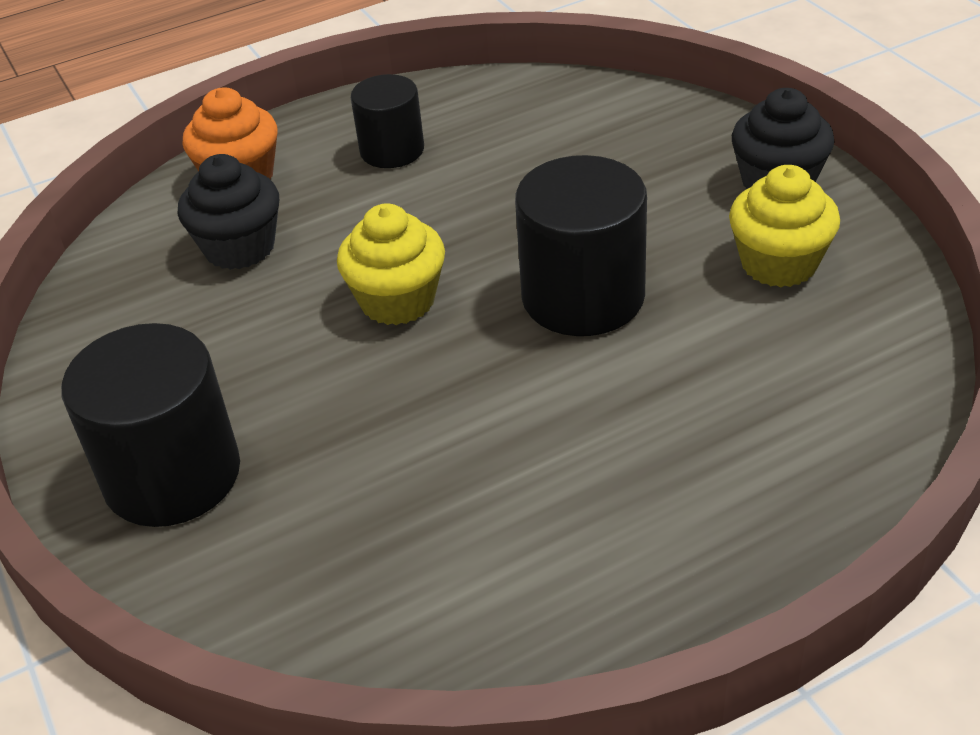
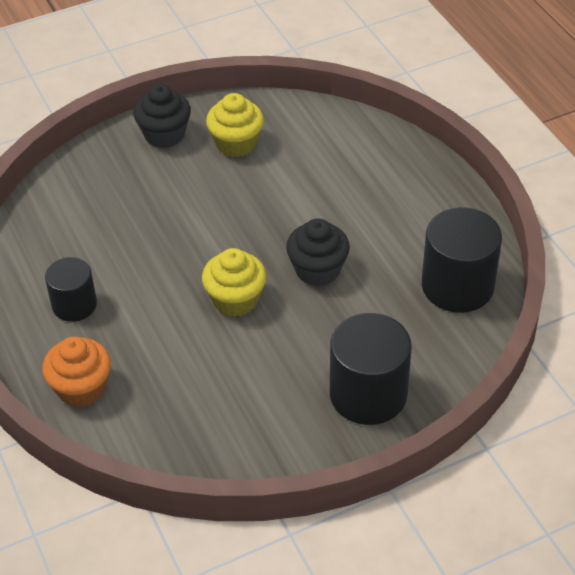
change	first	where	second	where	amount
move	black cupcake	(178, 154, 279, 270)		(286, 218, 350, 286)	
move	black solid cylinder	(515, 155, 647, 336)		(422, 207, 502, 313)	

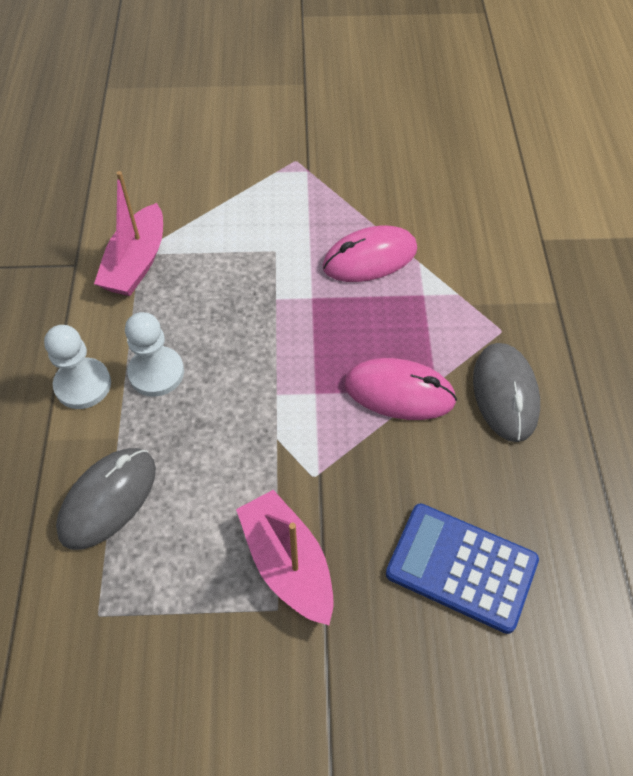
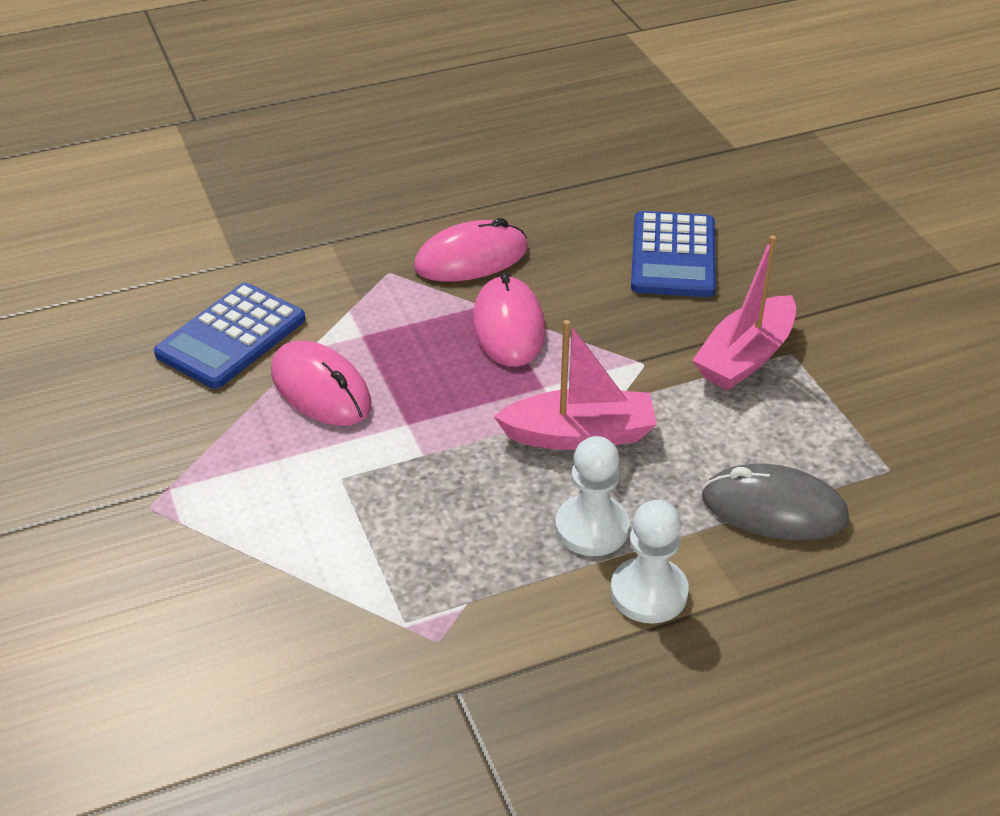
change	first	where	second	where	amount
insert			blue adding machine	(154, 283, 305, 389)	
recolor	grey computer mouse	(473, 343, 540, 442)	pink computer mouse	(414, 218, 528, 282)	
move	pink toy boat	(94, 171, 163, 296)		(493, 320, 657, 450)	

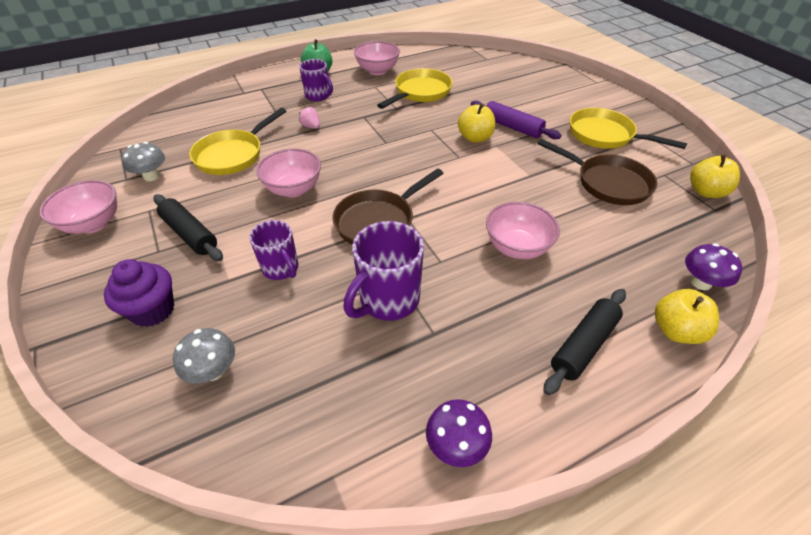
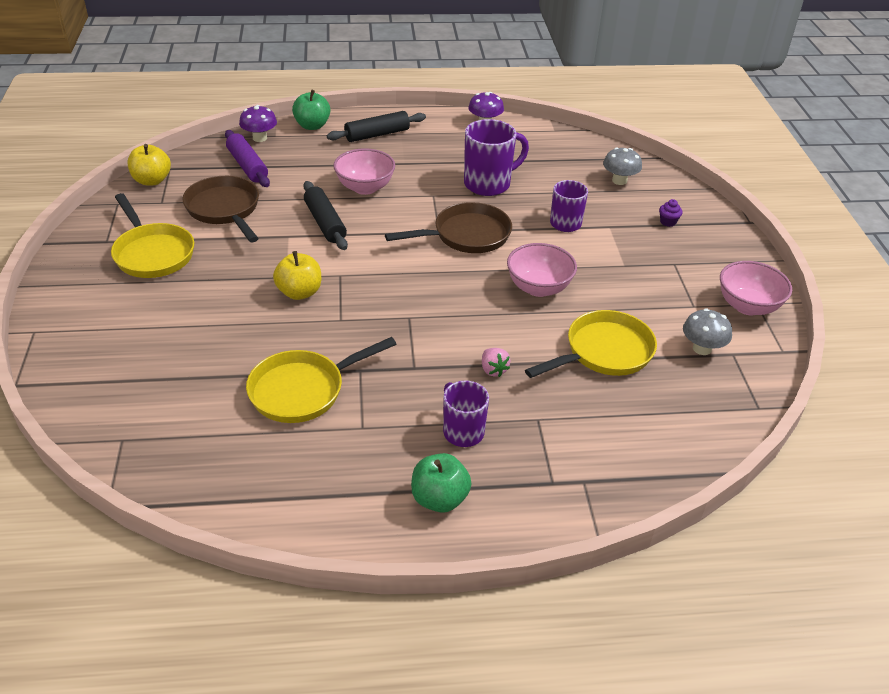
change	first	where	second	where	amount
move	violet pastry roller	(471, 101, 562, 139)		(225, 130, 270, 187)	
recolor	bright yellow toy apple	(655, 289, 719, 344)	green toy apple	(292, 90, 330, 130)	
move	black pastry roller	(153, 194, 223, 261)		(303, 181, 348, 250)	
resize	violet cupcake	(104, 259, 174, 327)		(659, 199, 683, 227)	x0.48
delete	pink serving bowl	(354, 41, 400, 75)			

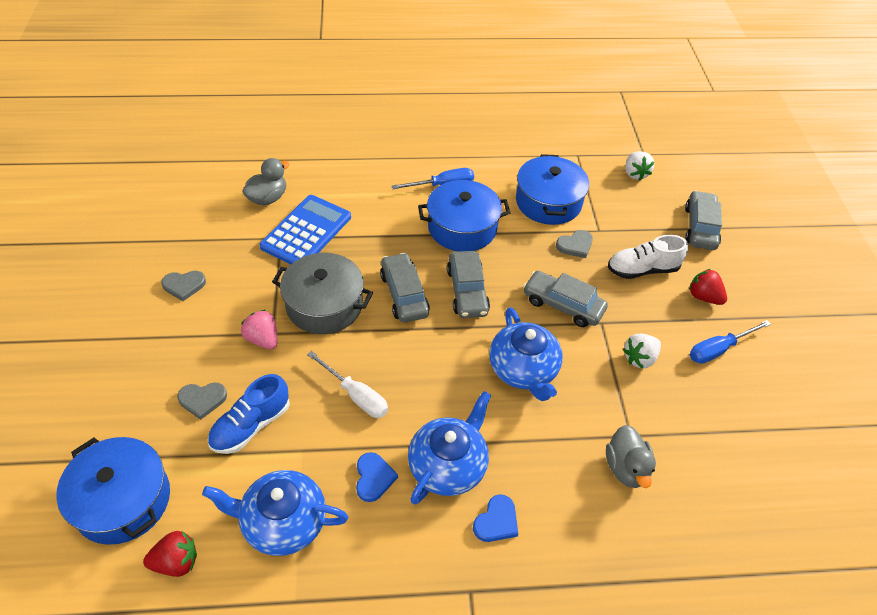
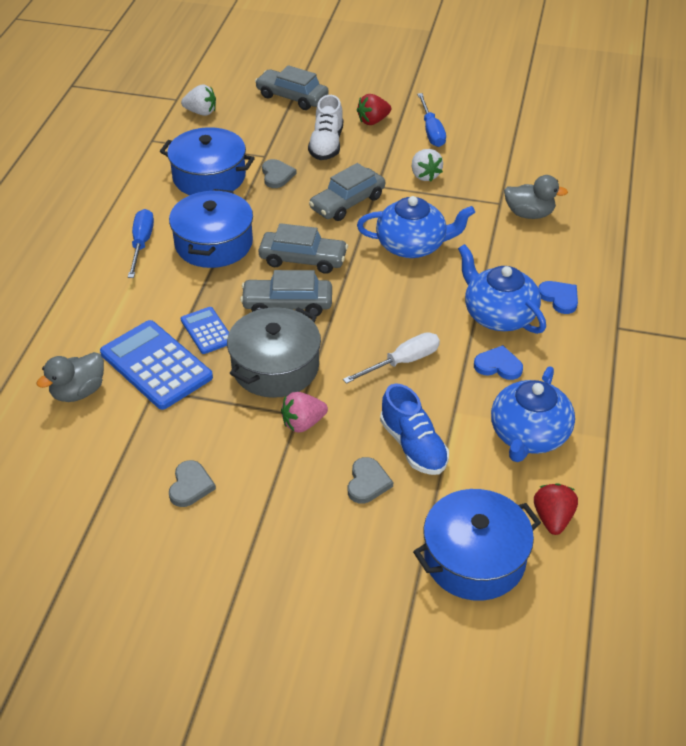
change	first	where	second	where	amount
rotate	grey duck	(242, 158, 289, 205)		(36, 352, 104, 402)	105 degrees counterclockwise
insert			blue adding machine	(181, 307, 229, 354)	

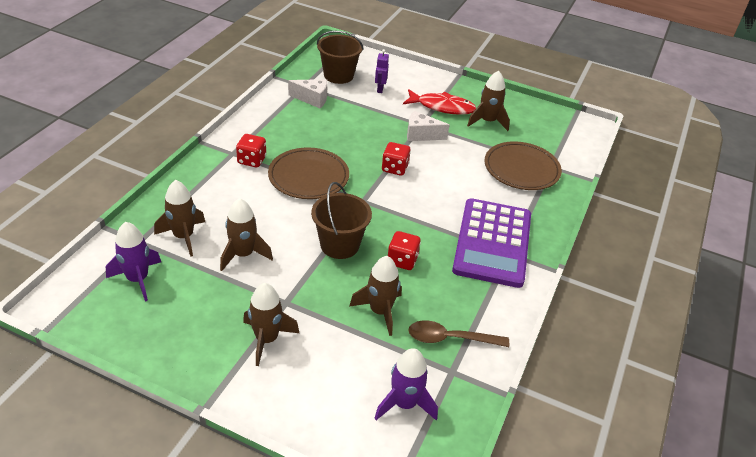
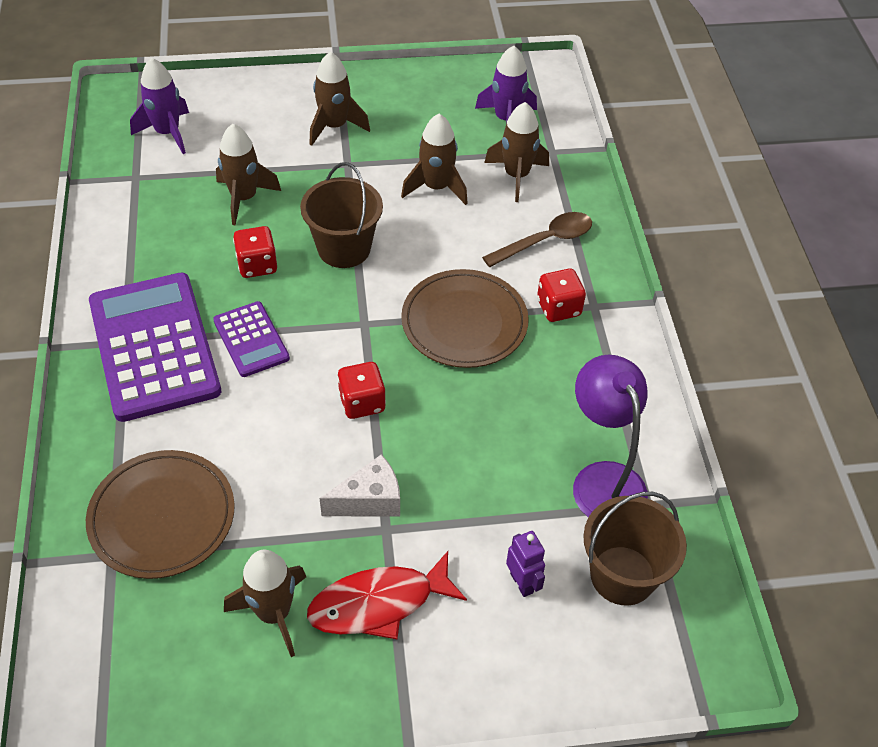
change	first	where	second	where	amount
insert			violet adding machine	(213, 301, 290, 377)	
move	brown tablespoon	(408, 320, 509, 347)		(482, 212, 592, 267)	
replace	pure white piece of cheese	(288, 79, 327, 108)	violet desk lamp	(573, 355, 648, 517)	

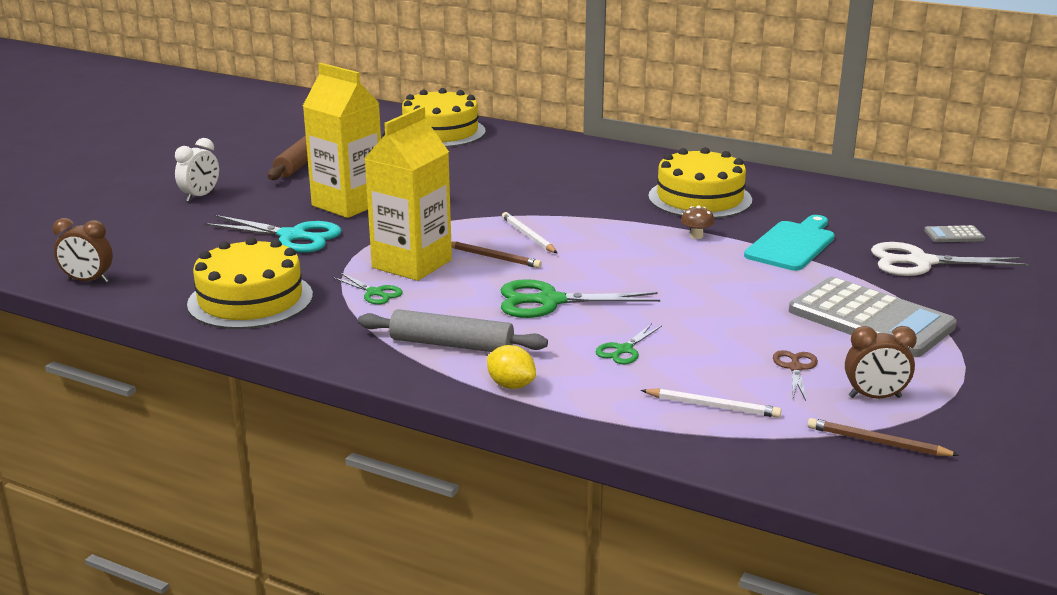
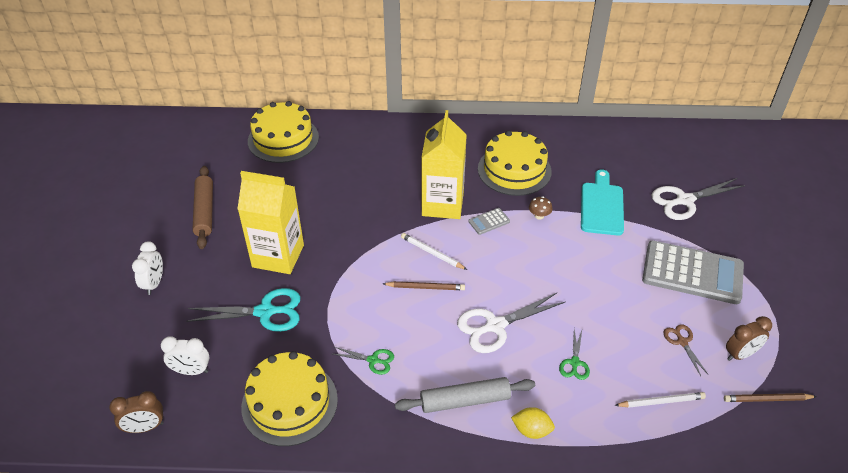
change	first	where	second	where	amount
insert			pure white bedside clock	(161, 336, 210, 375)	
move	bright yellow carton	(364, 106, 452, 281)		(421, 110, 467, 219)	
recolor	green scissors	(501, 279, 660, 318)	pure white scissors	(457, 293, 565, 353)	
move	grey adding machine	(924, 225, 985, 242)		(468, 208, 510, 235)	

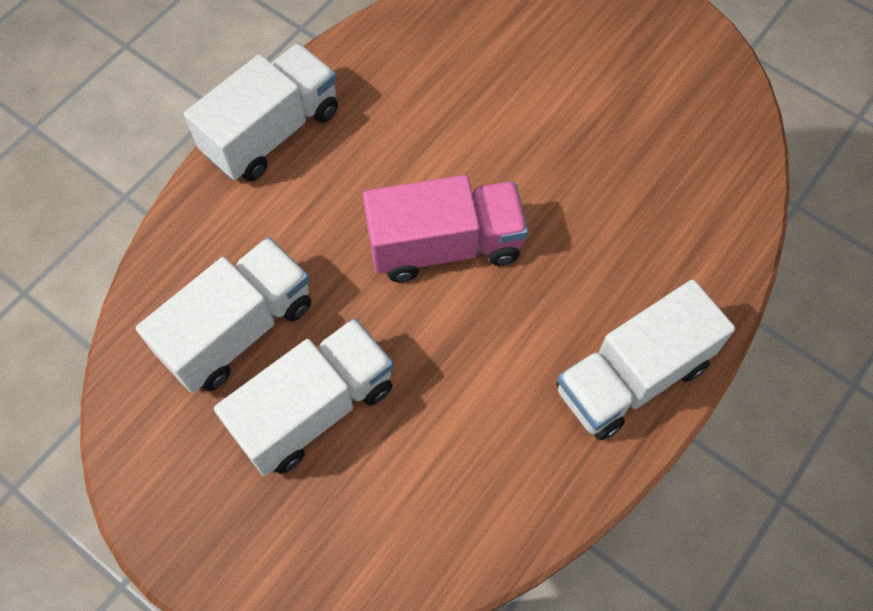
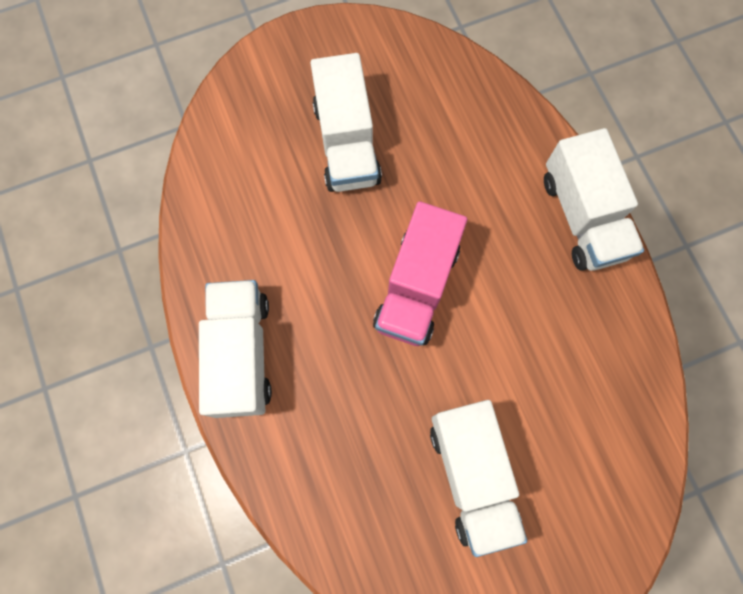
change	first	where	second	where	amount
move	pure white truck	(136, 237, 311, 393)		(430, 400, 527, 557)	

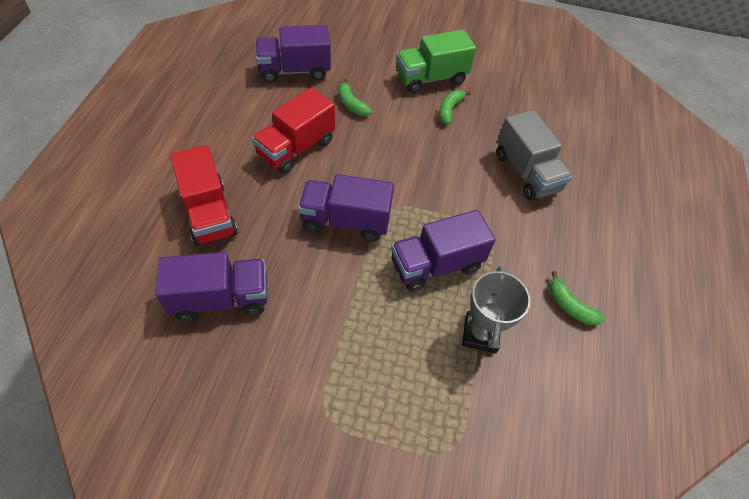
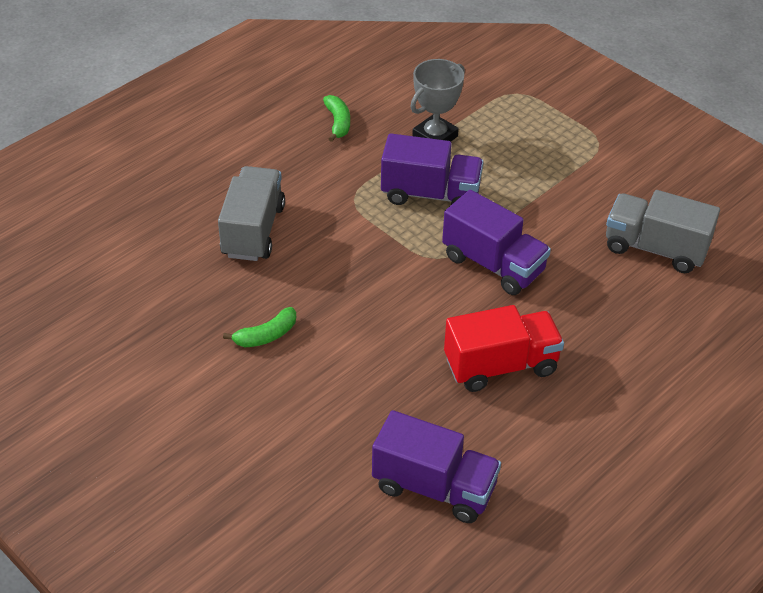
change	first	where	second	where	amount
recolor	violet truck	(155, 252, 268, 322)	grey truck	(606, 190, 720, 273)	
delete	scarlet truck	(170, 145, 238, 246)			
delete	green banana	(338, 78, 372, 116)			
delete	green truck	(396, 30, 476, 93)			

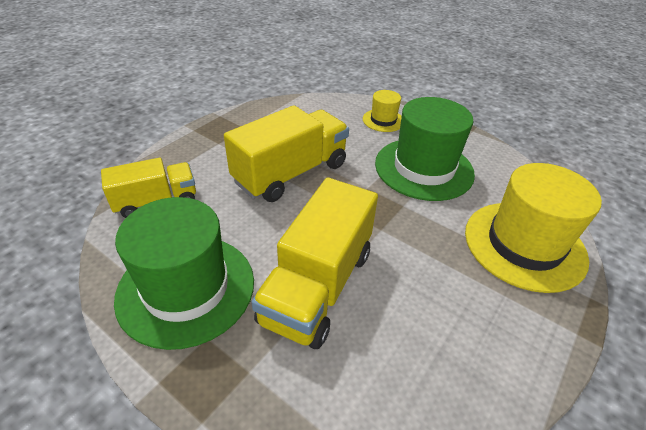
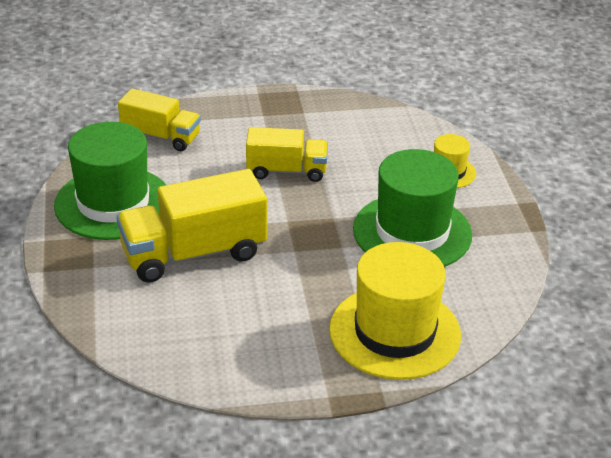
change	first	where	second	where	amount
resize	bright yellow truck	(224, 105, 349, 202)		(246, 127, 328, 182)	x0.63

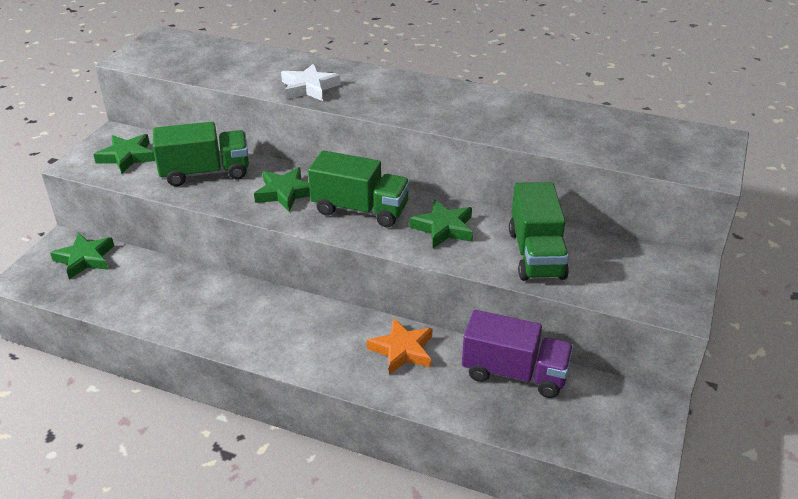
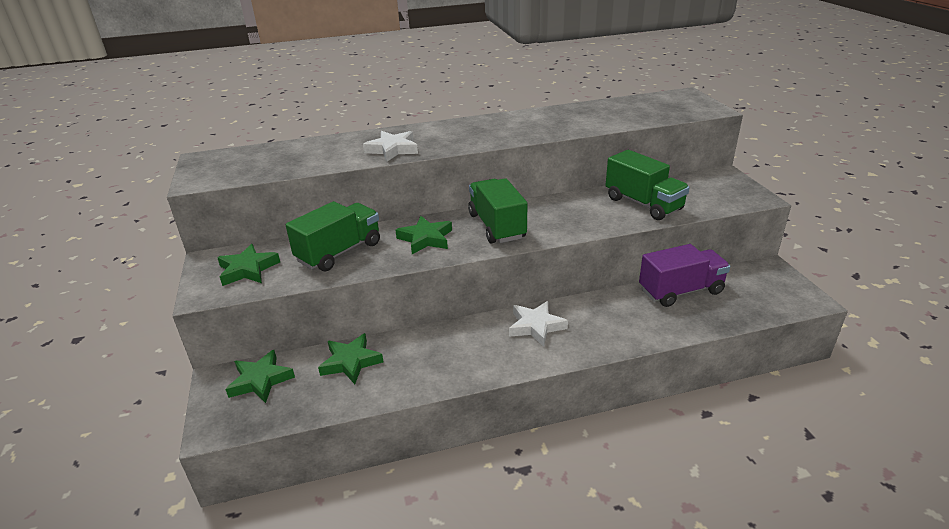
change	first	where	second	where	amount
move	green five-pointed star	(410, 200, 473, 248)		(318, 333, 384, 384)	
rotate	green truck	(308, 150, 410, 227)		(468, 178, 527, 243)	90 degrees counterclockwise
insert			pure white five-pointed star	(509, 301, 568, 347)	
delete	orange-coloured five-pointed star	(367, 318, 433, 375)			

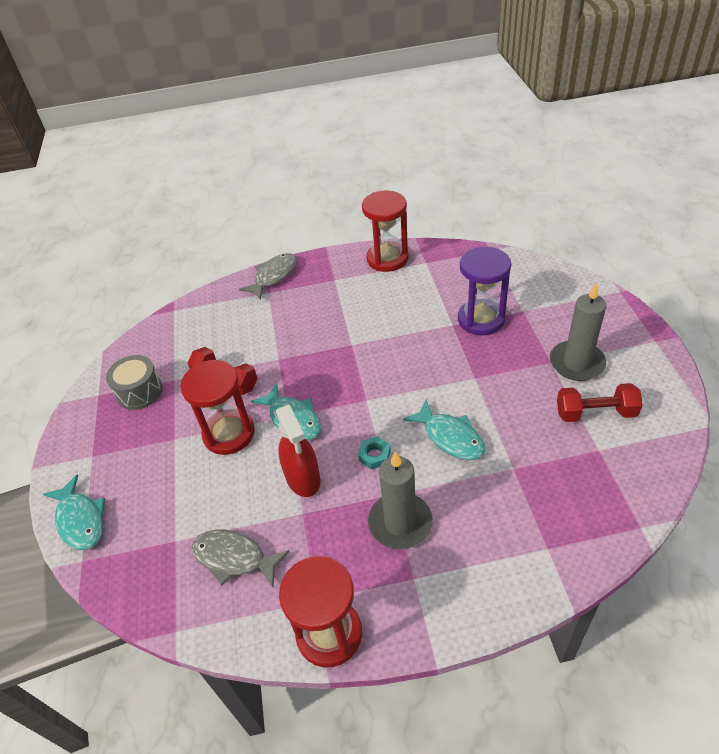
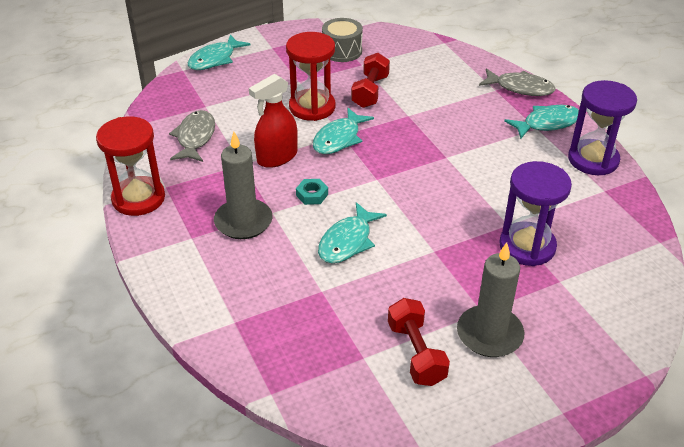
change	first	where	second	where	amount
insert			aqua fish	(504, 105, 579, 139)	
recolor	scarlet sandglass	(362, 191, 409, 272)	violet sandglass	(568, 80, 637, 175)	

